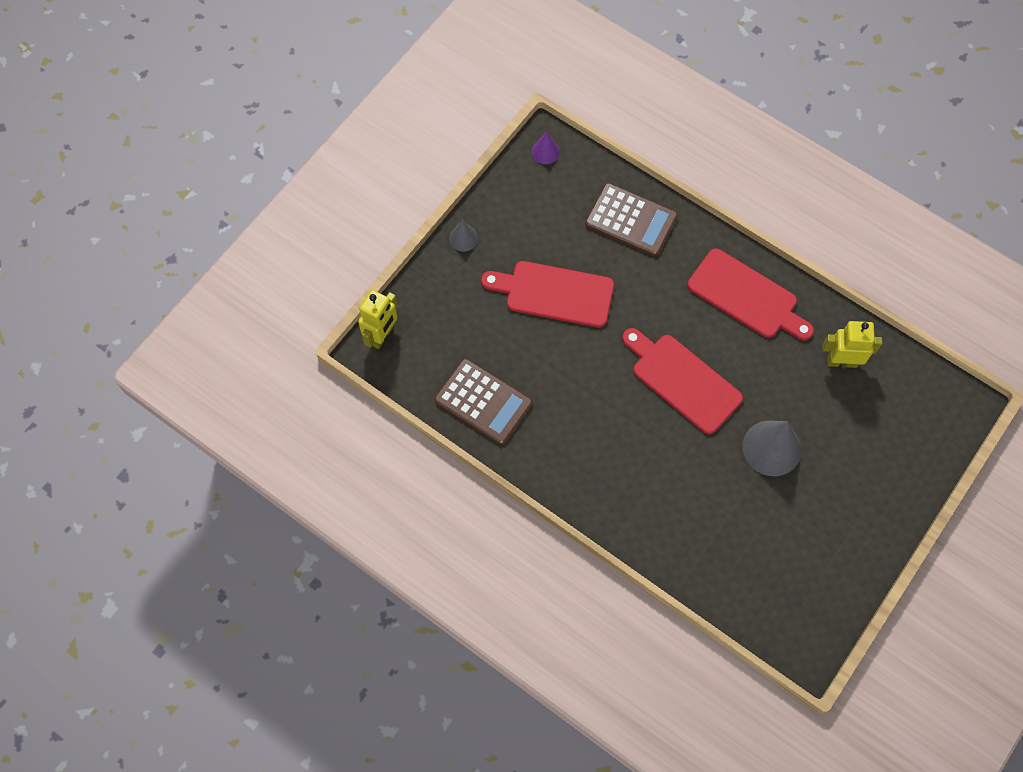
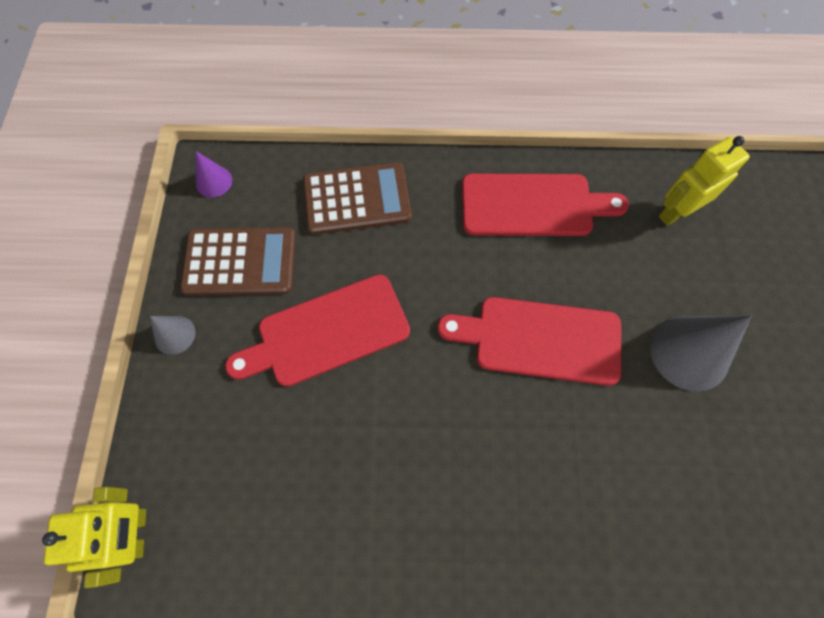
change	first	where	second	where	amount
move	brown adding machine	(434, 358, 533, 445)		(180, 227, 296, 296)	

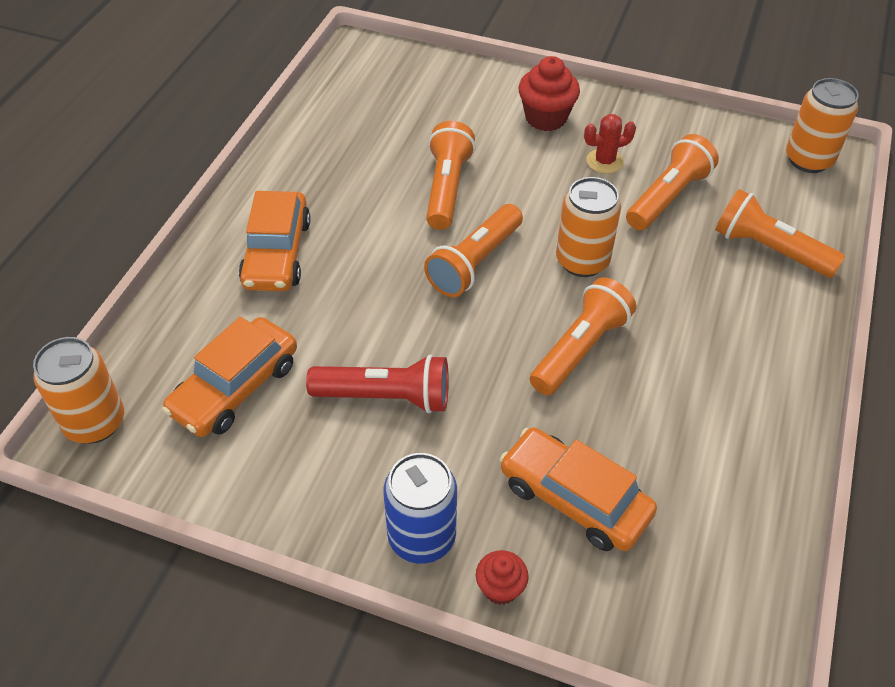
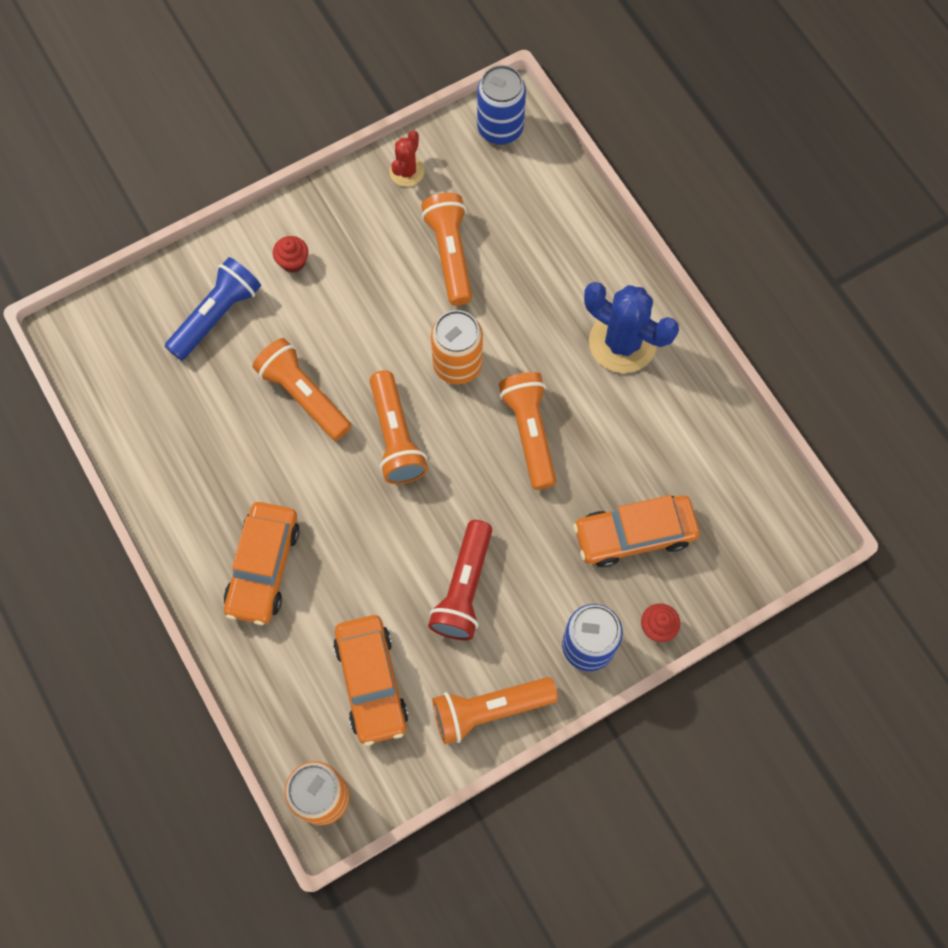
change	first	where	second	where	amount
insert			blue torch	(165, 257, 261, 361)	
rotate	orange-coloured car	(239, 191, 311, 291)		(224, 502, 300, 625)	60 degrees clockwise
resize	scarlet cupcake	(518, 56, 580, 131)		(273, 236, 308, 273)	x0.58
move	scarlet cactus	(584, 114, 636, 174)		(390, 130, 424, 187)	
rotate	scarlet torch	(306, 355, 449, 413)		(428, 520, 492, 641)	150 degrees clockwise
move	orange-coloured torch	(715, 189, 845, 278)		(432, 677, 558, 744)	
recolor	orange-coloured soda can	(786, 78, 859, 173)	blue soda can	(477, 65, 526, 145)	
insert			blue cactus	(584, 282, 679, 373)	

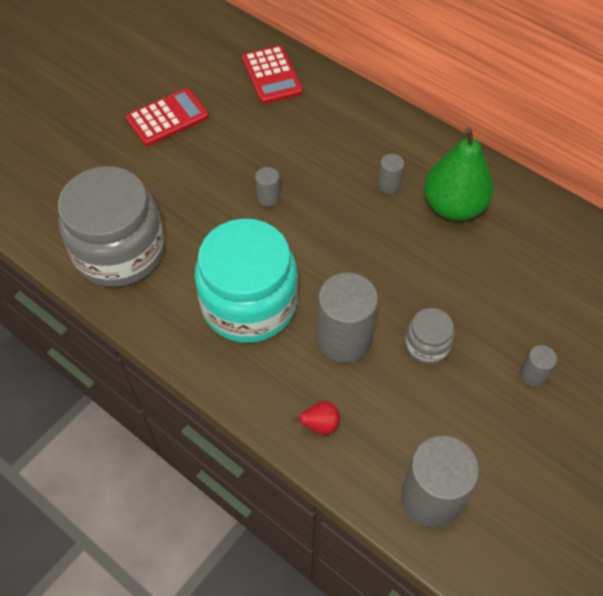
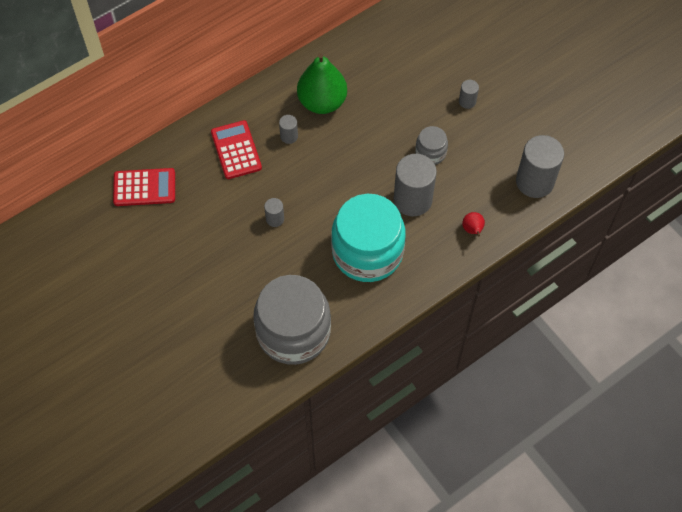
change	first	where	second	where	amount
move	scarlet adding machine	(126, 88, 209, 146)		(211, 120, 262, 179)	

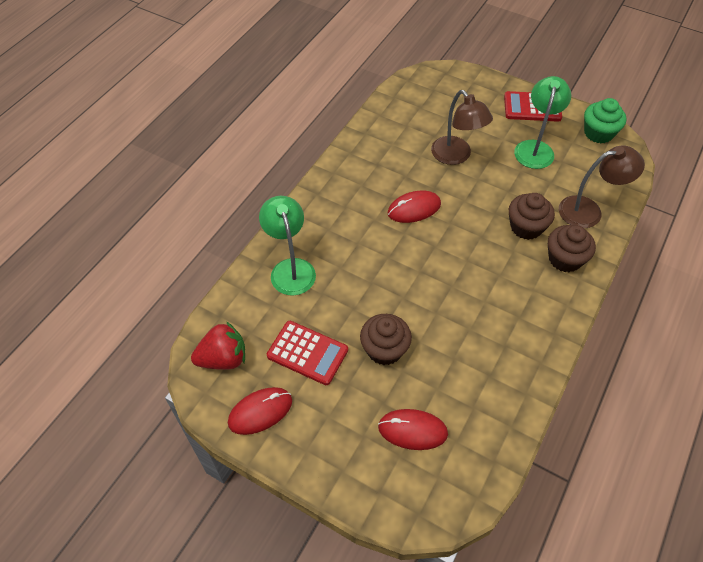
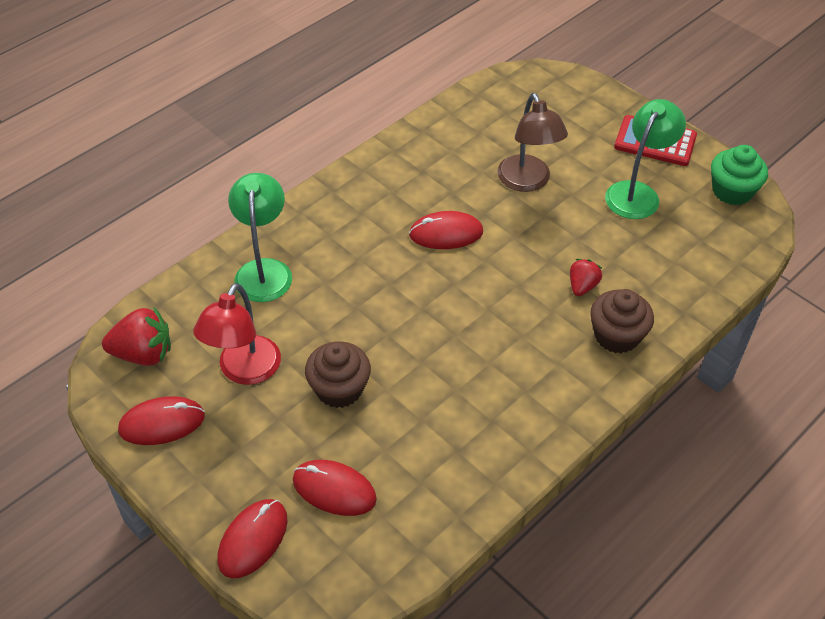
change	first	where	second	where	amount
replace	scarlet adding machine	(267, 321, 348, 385)	scarlet desk lamp	(193, 283, 281, 385)	
insert			scarlet computer mouse	(217, 499, 288, 578)	
replace	brown cupcake	(509, 193, 555, 240)	scarlet strawberry	(570, 259, 602, 296)	
delete	brown desk lamp	(559, 145, 645, 228)			

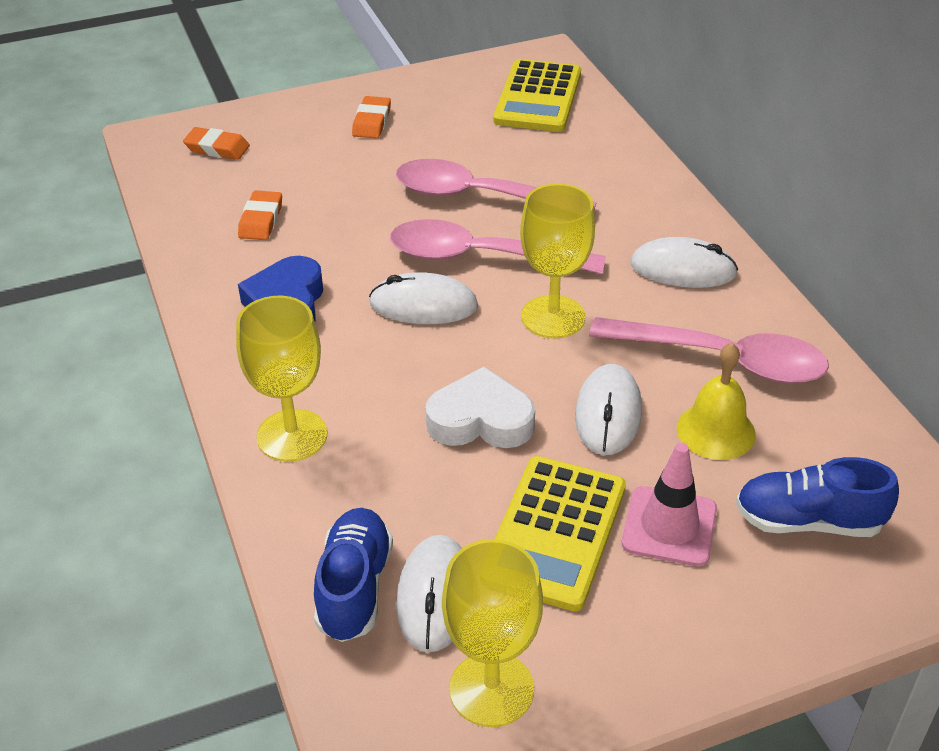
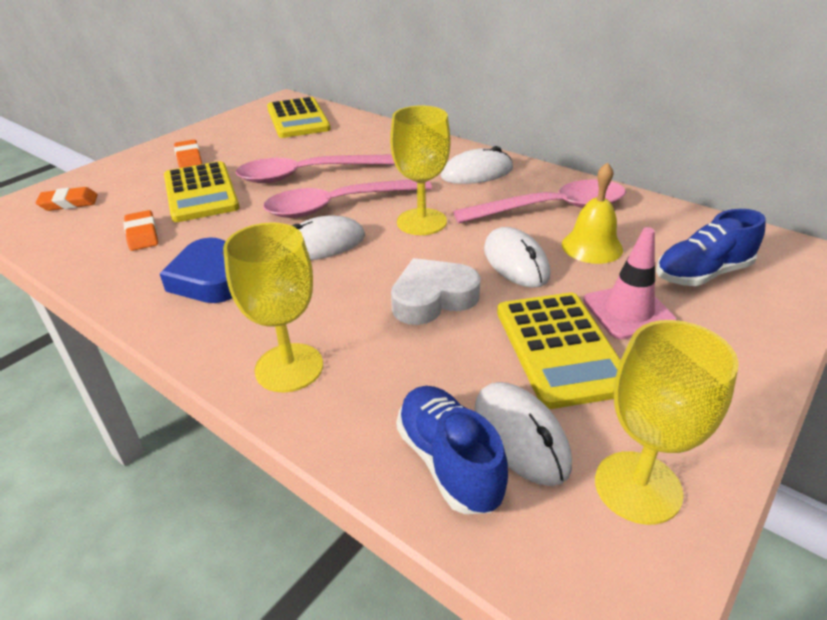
change	first	where	second	where	amount
insert			bright yellow adding machine	(164, 161, 240, 222)	

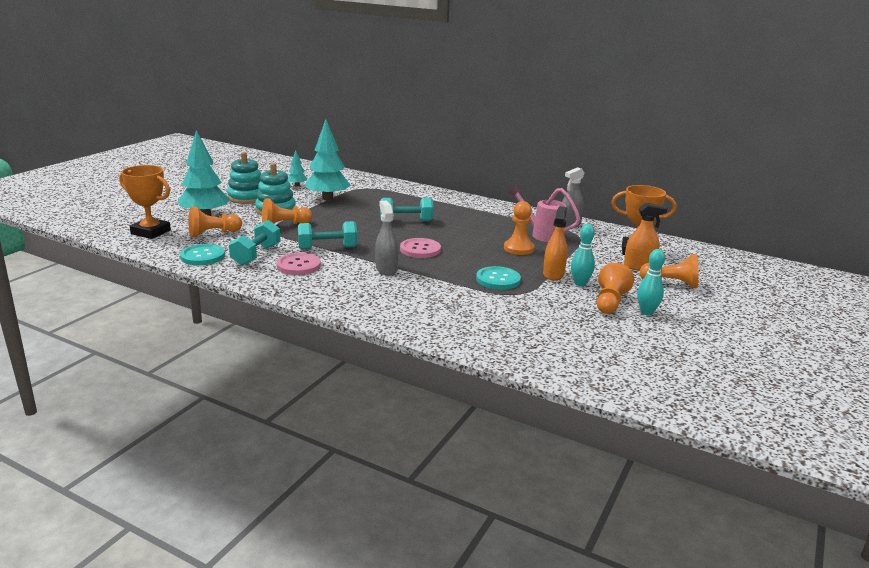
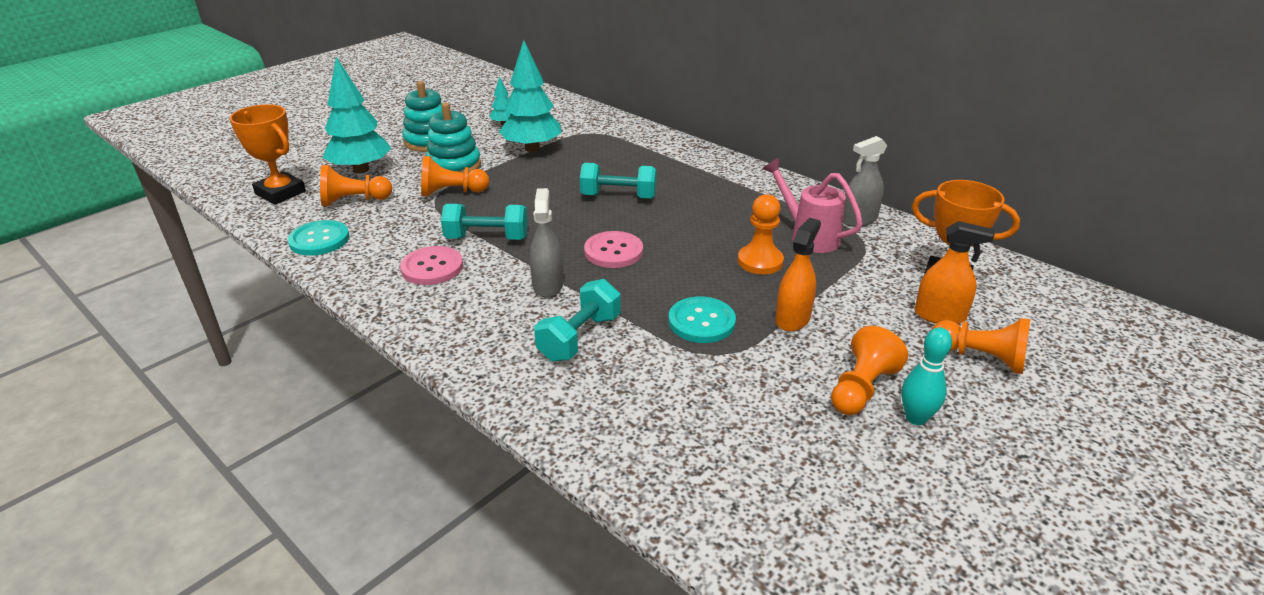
change	first	where	second	where	amount
move	aqua free weight	(229, 220, 281, 266)		(534, 279, 621, 362)	
delete	aqua skittle	(571, 224, 595, 286)			

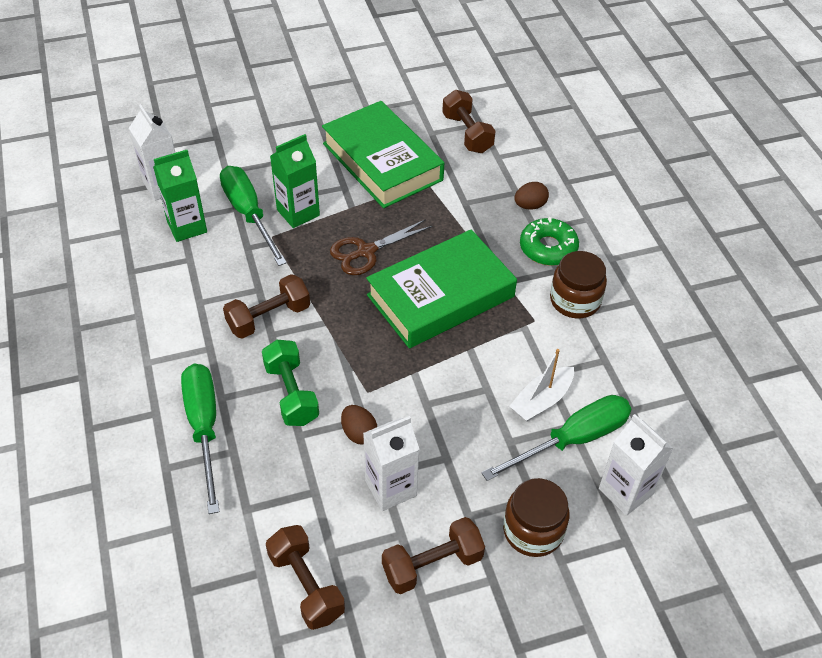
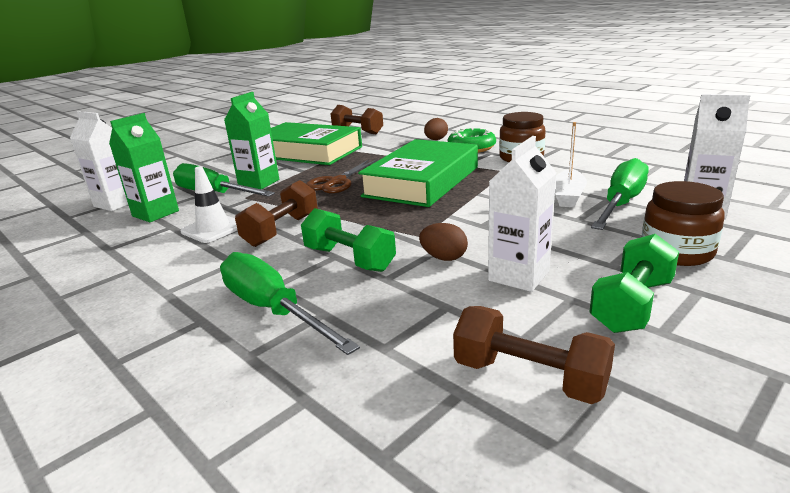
change	first	where	second	where	amount
insert			pure white road cone	(181, 166, 237, 243)	
recolor	brown free weight	(382, 517, 485, 594)	green free weight	(589, 234, 679, 333)	

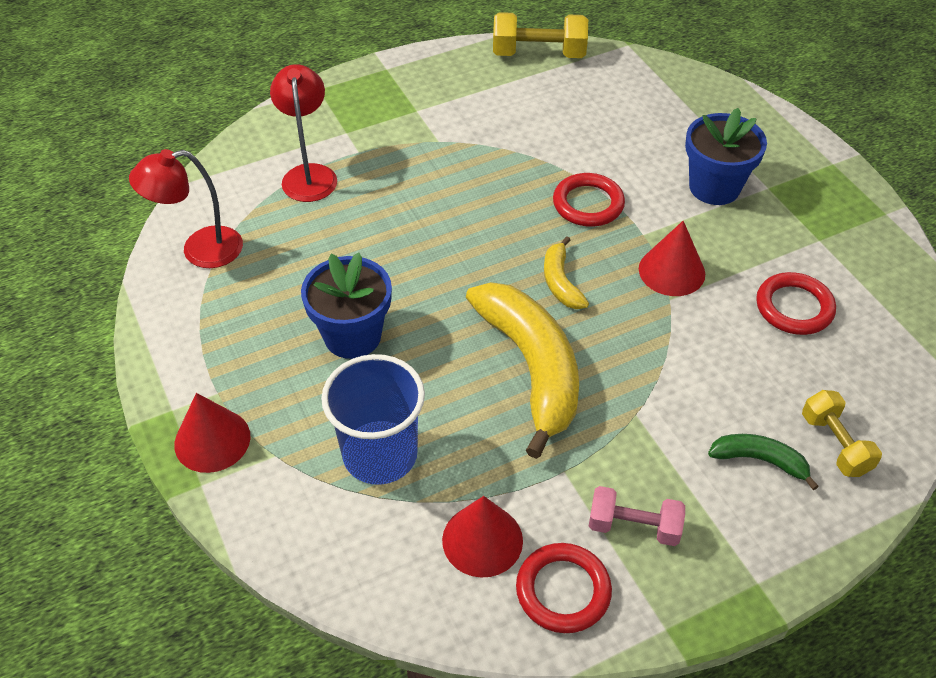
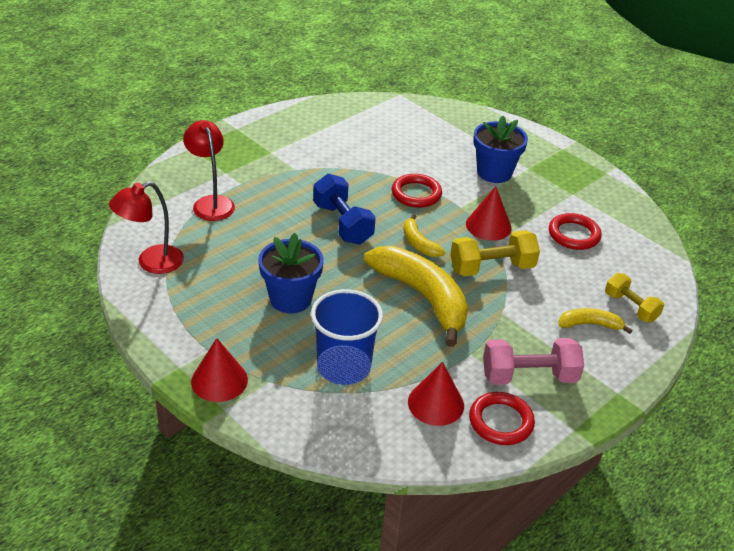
change	first	where	second	where	amount
insert			blue free weight	(313, 174, 376, 245)	
move	bright yellow free weight	(493, 12, 588, 58)		(450, 230, 540, 276)	
resize	pink free weight	(589, 486, 685, 546)		(483, 338, 584, 385)	x1.50
recolor	green banana	(708, 434, 819, 490)	bright yellow banana	(558, 308, 633, 334)	

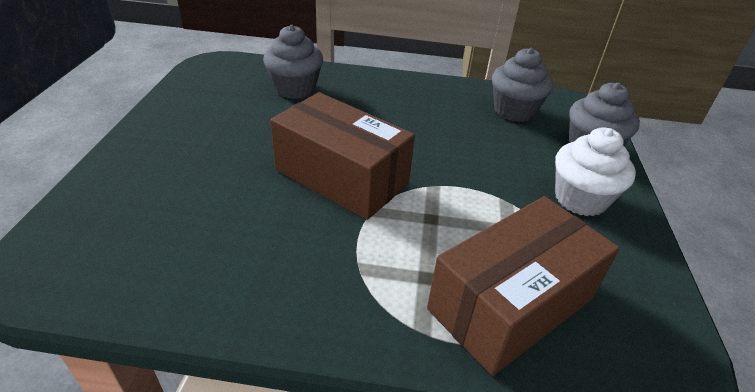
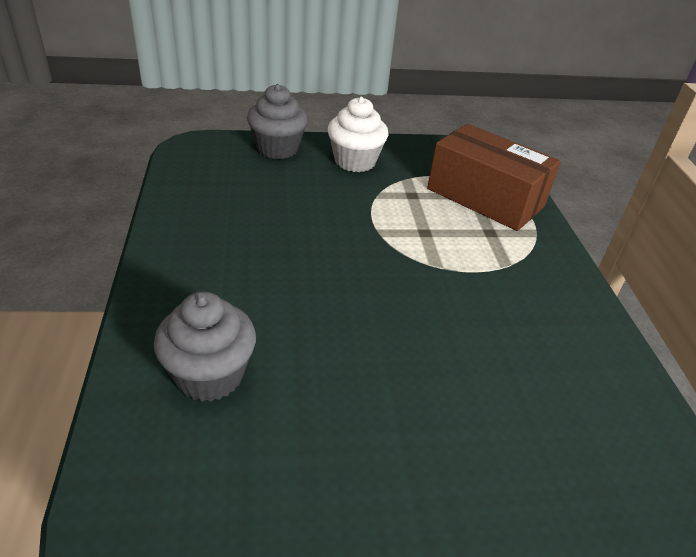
change	first	where	second	where	amount
delete	brown box	(270, 92, 415, 220)			
delete	grey cupcake	(492, 48, 553, 122)			

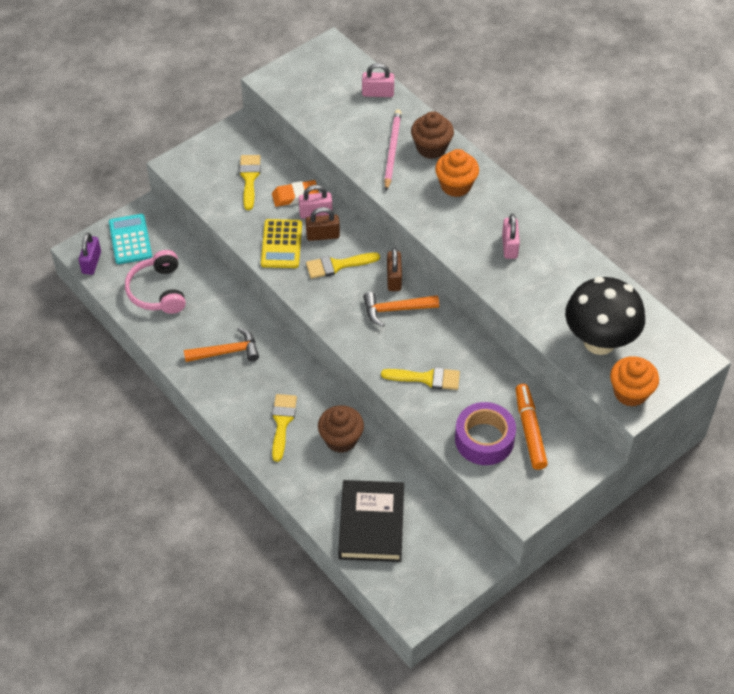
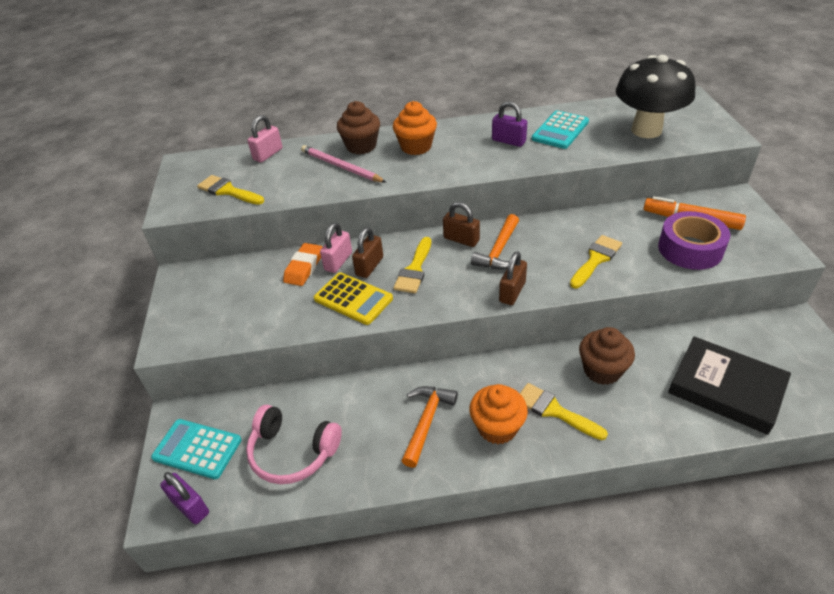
change	first	where	second	where	amount
move	bright yellow paint brush	(239, 155, 261, 210)		(197, 175, 264, 205)	
move	orange-coloured cupcake	(610, 356, 659, 407)		(469, 384, 528, 444)	
recolor	pink lock	(502, 214, 520, 259)	violet lock	(492, 101, 527, 147)	
insert			brown lock	(499, 251, 527, 305)	
insert			aqua adding machine	(532, 110, 589, 149)	

